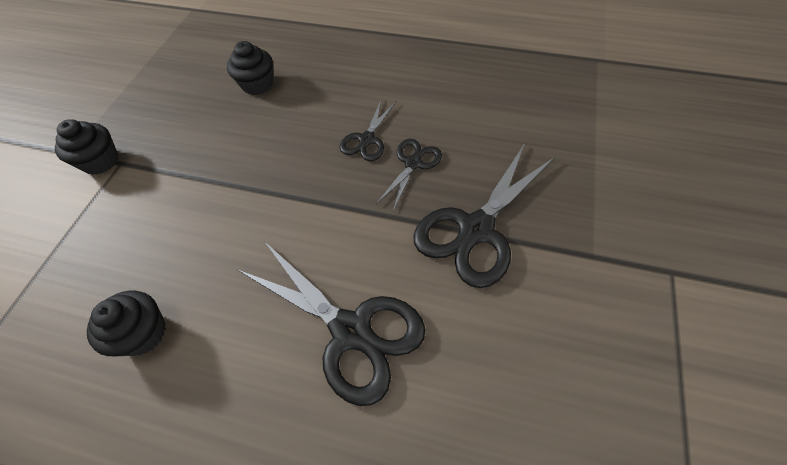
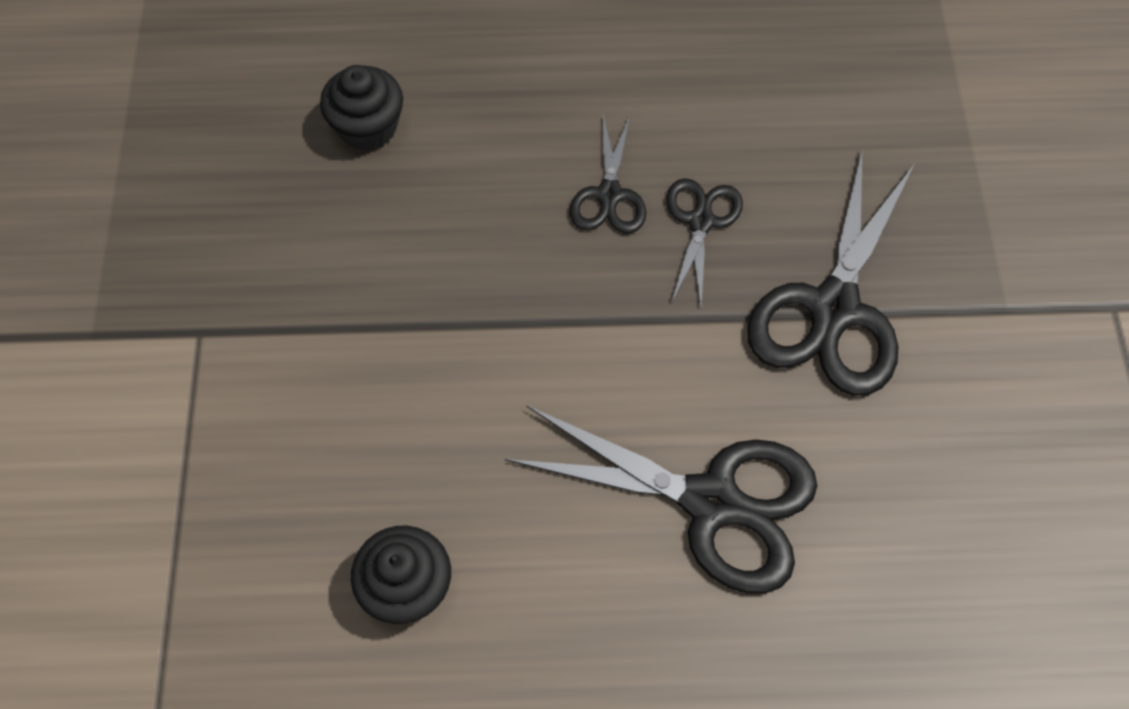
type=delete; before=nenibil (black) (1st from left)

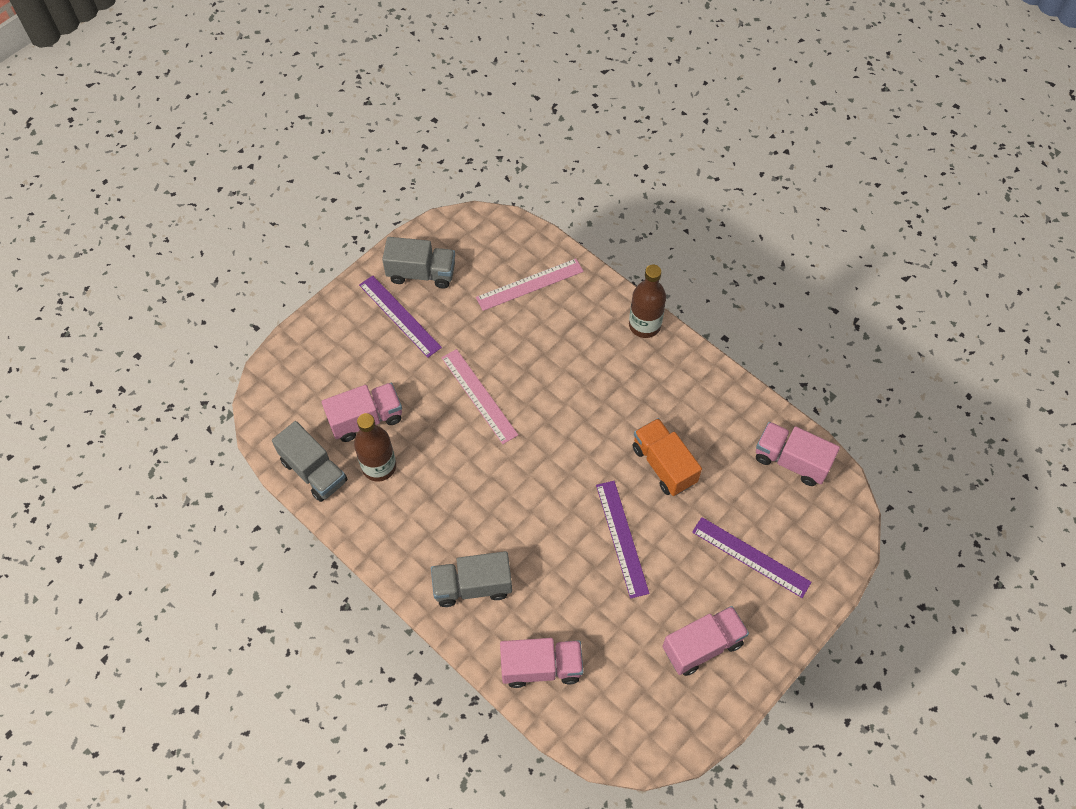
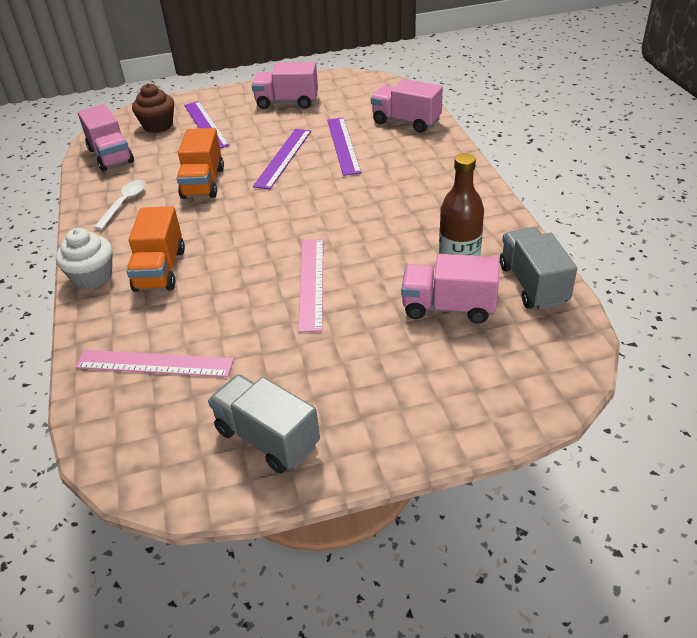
type=move; before=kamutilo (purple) (1st from left in the first image); after=kamutilo (purple) (3rd from left)
type=delete; before=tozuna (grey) (3rd from left)
type=replace; before=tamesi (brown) (2nd from left); after=nenibil (white)
type=insert; after=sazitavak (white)
type=insert; after=tozuna (orange) (1st from left)
type=insert; after=nenibil (brown)

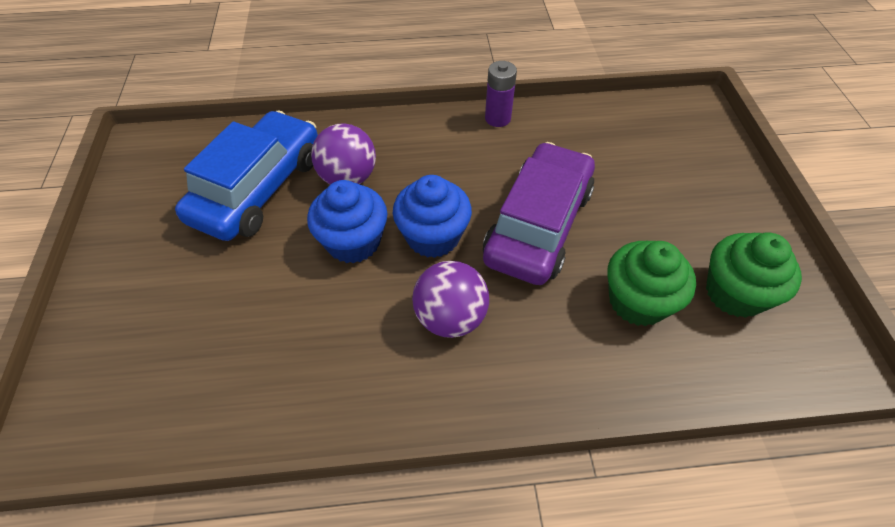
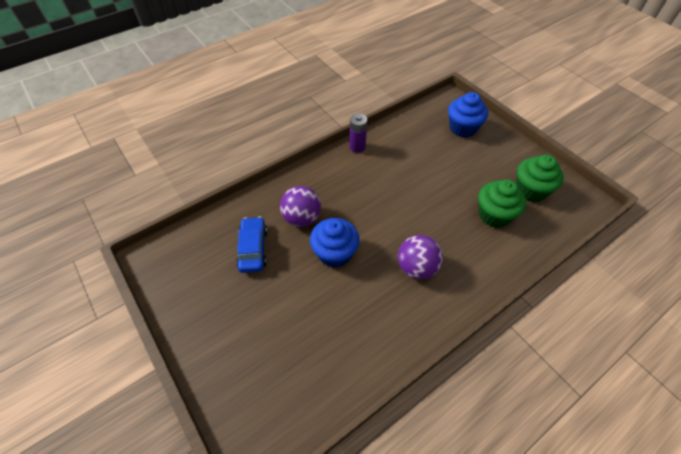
type=resize; before=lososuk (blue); scale=0.58
type=move; before=nenibil (blue) (2nd from left)
type=delete; before=lososuk (purple)

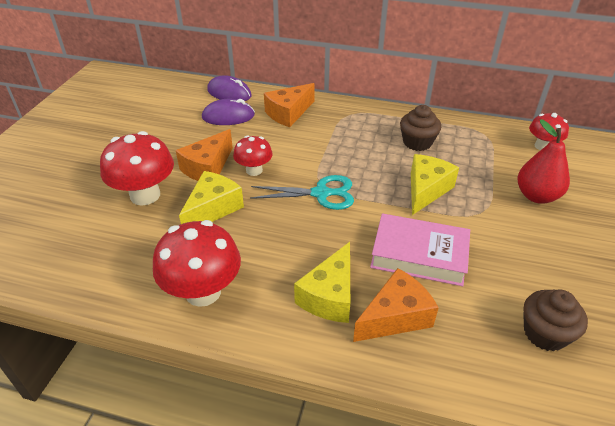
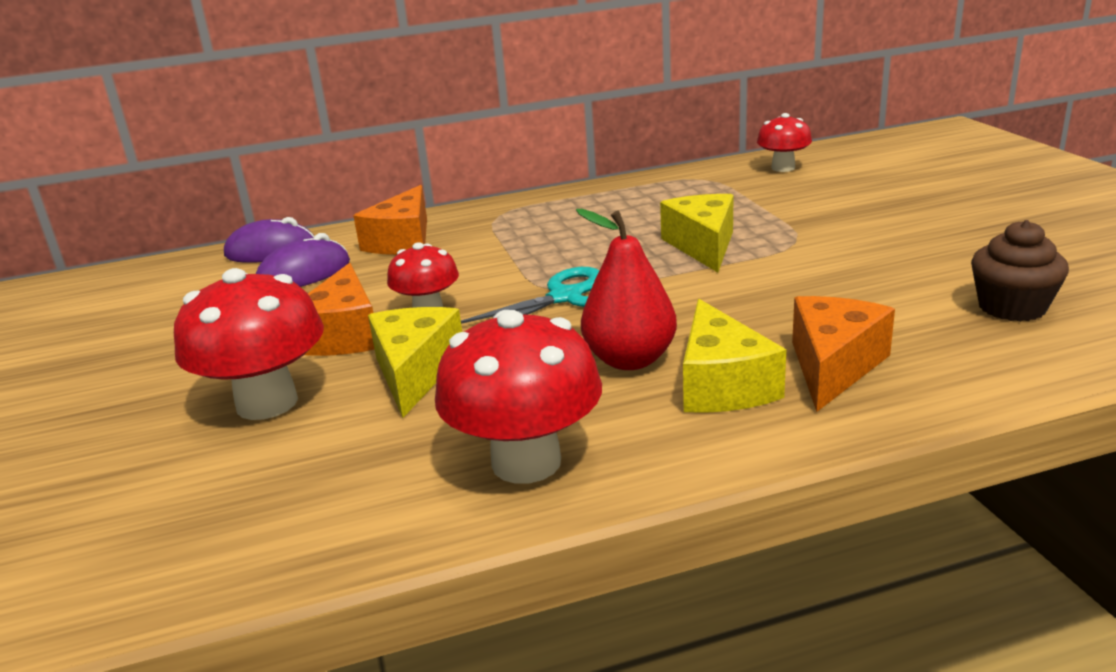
type=delete; before=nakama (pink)
type=delete; before=nenibil (brown) (1st from left)
type=move; before=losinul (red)

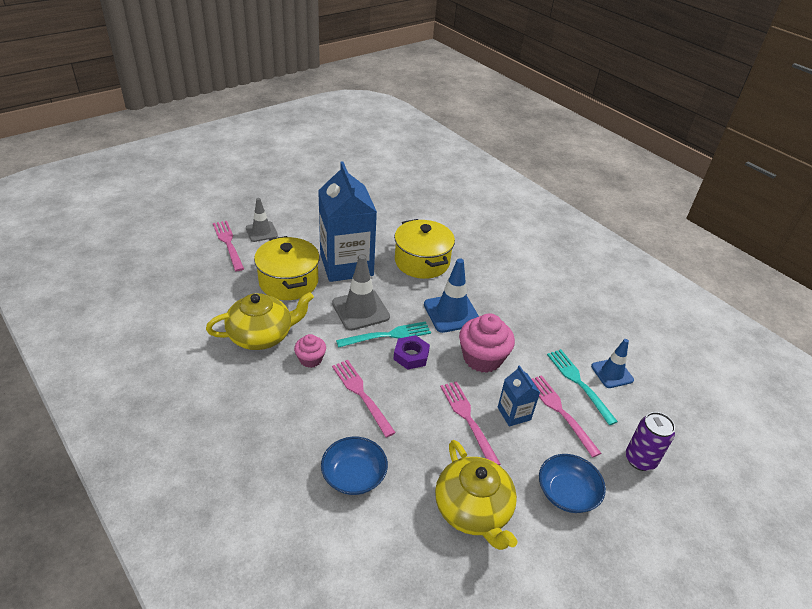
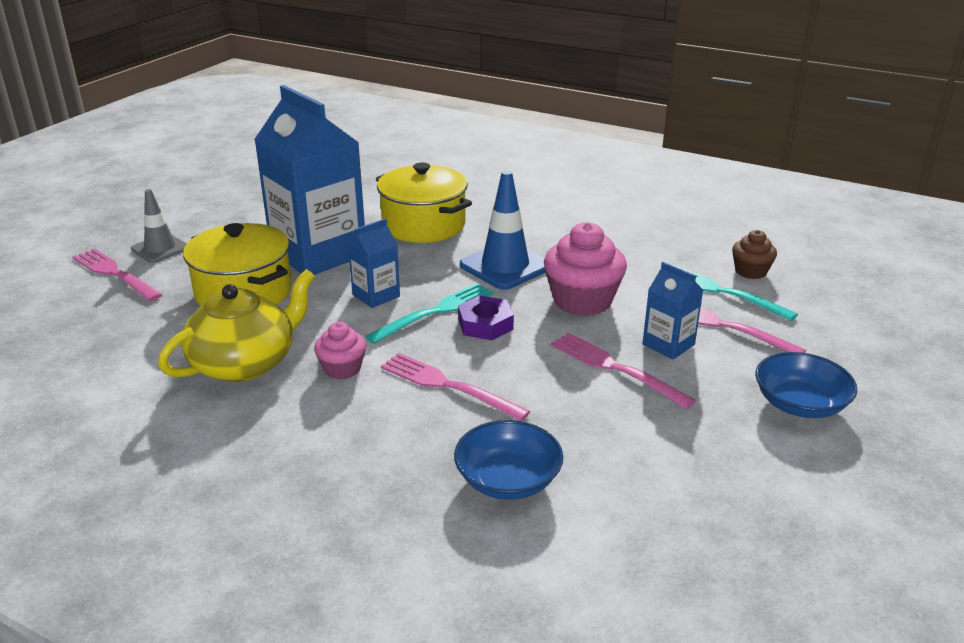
type=replace; before=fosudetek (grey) (2nd from left); after=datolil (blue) (2nd from left)
type=delete; before=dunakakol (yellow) (2nd from left)
type=replace; before=fosudetek (blue) (2nd from left); after=nenibil (brown)
type=delete; before=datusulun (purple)

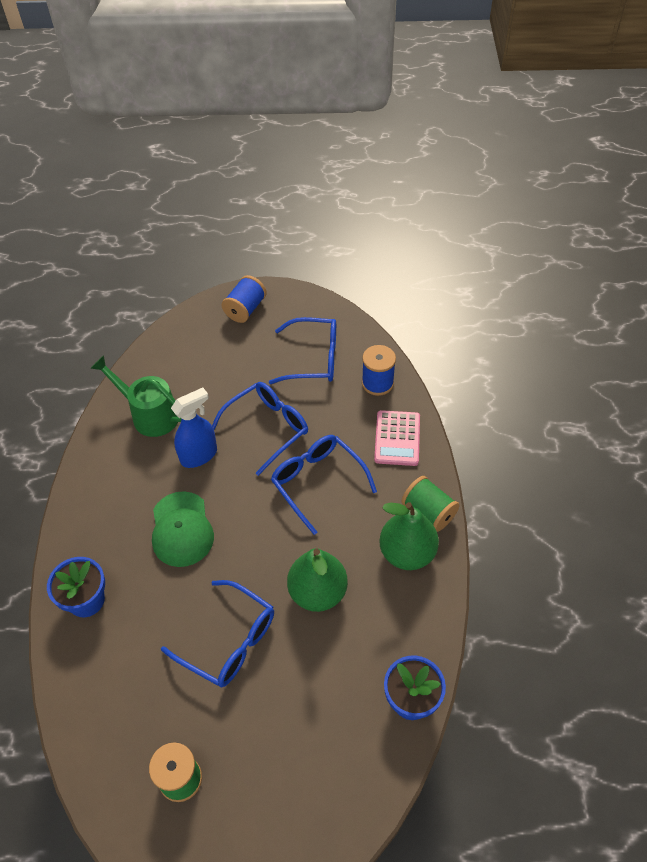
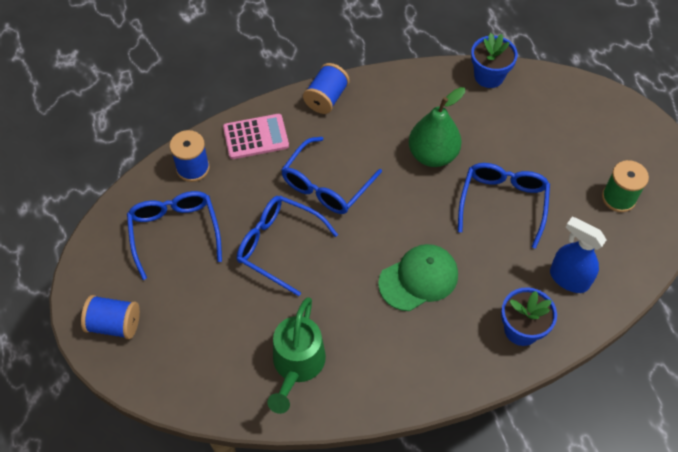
type=move; before=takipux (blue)
type=delete; before=losinul (green) (2nd from left)
type=recolor; before=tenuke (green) (2nd from left); after=tenuke (blue) (3rd from left)

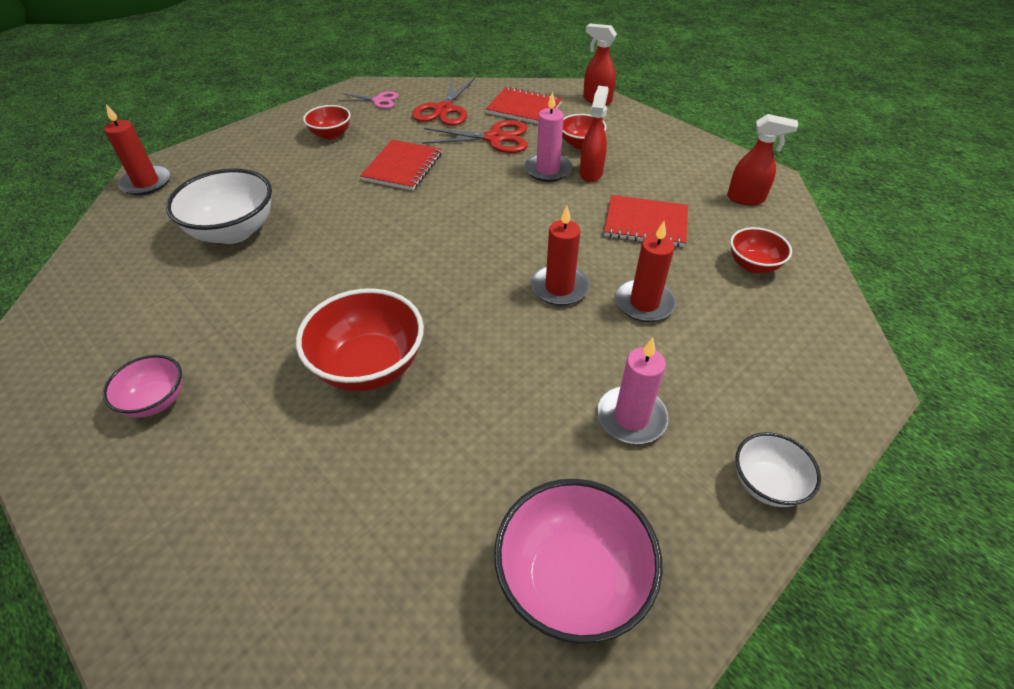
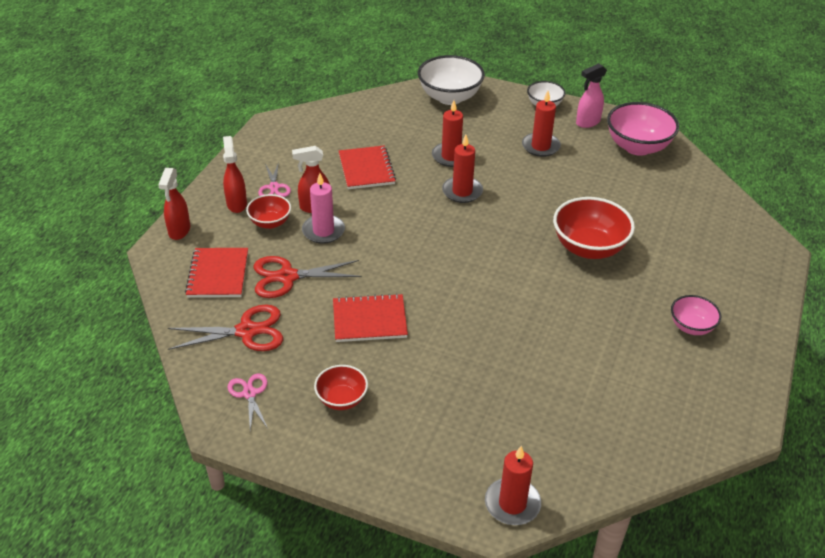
type=move; before=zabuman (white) (1st from left)
type=rotate; before=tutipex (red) (2nd from left); turn=-75
type=recolor; before=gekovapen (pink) (2nd from left); after=gekovapen (red) (4th from left)
type=move; before=takipux (red) (3rd from left in the first image); after=takipux (red) (2nd from left)
type=delete; before=zabuman (red) (4th from left)
type=insert; after=tutipex (pink) (2nd from left)
type=insert; after=takipux (pink)

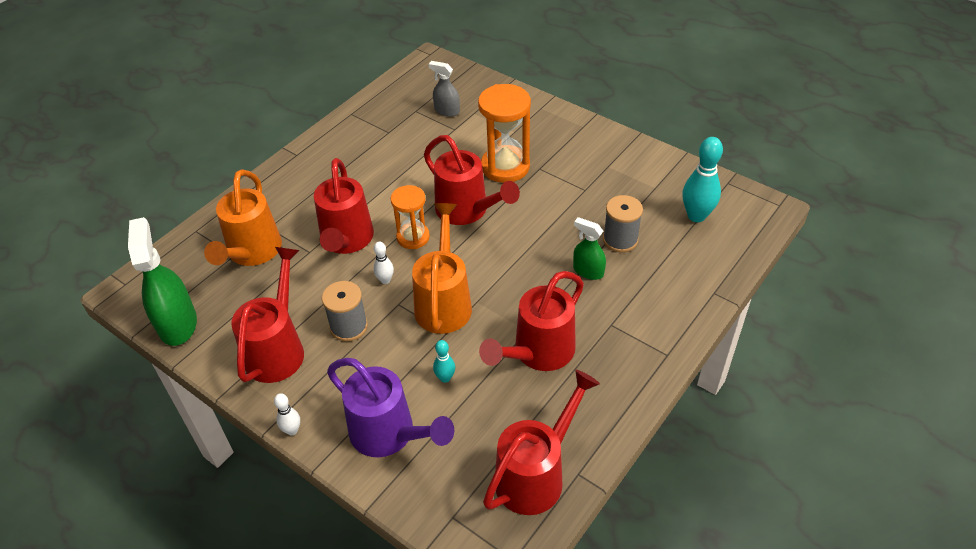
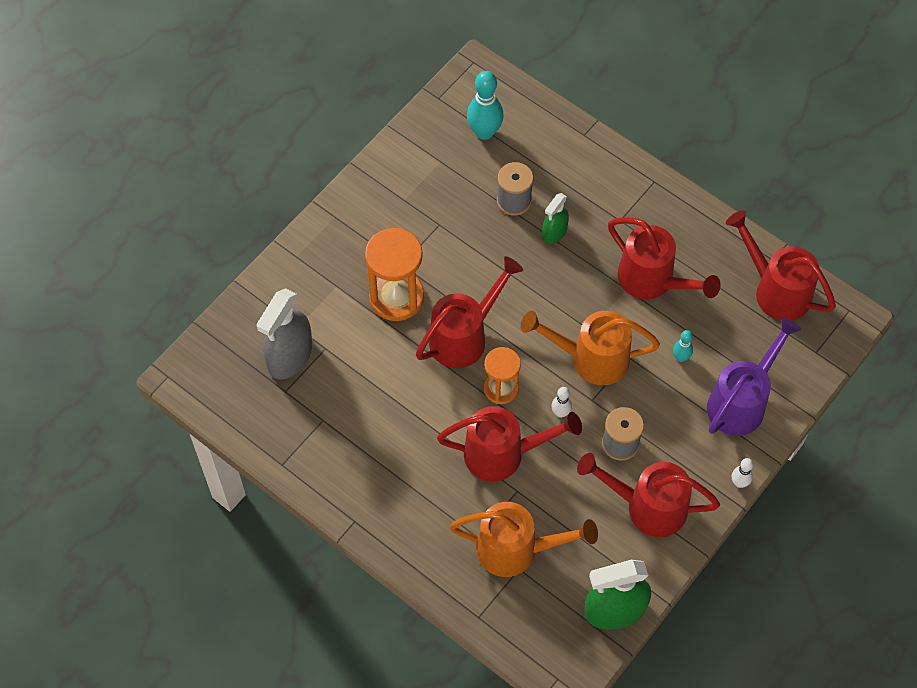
type=resize; before=takipux (grey); scale=1.77

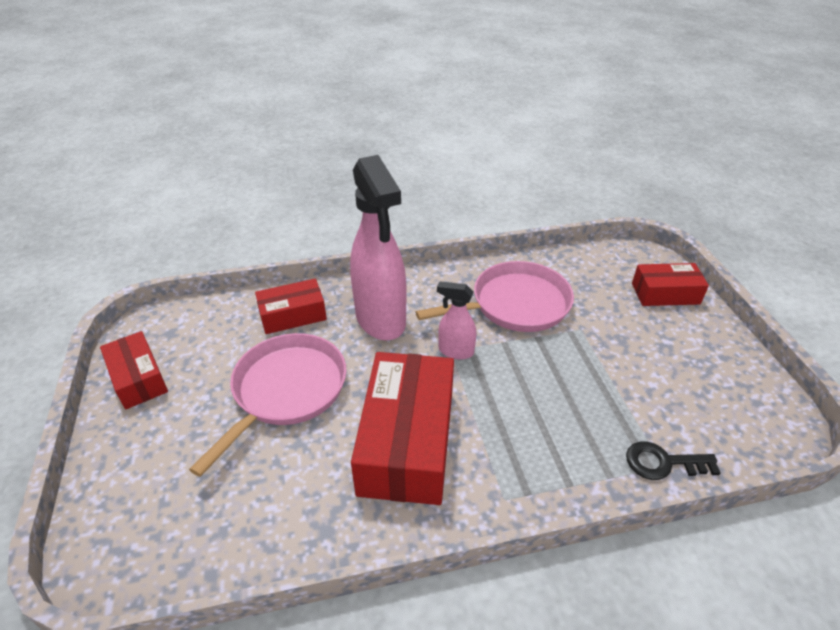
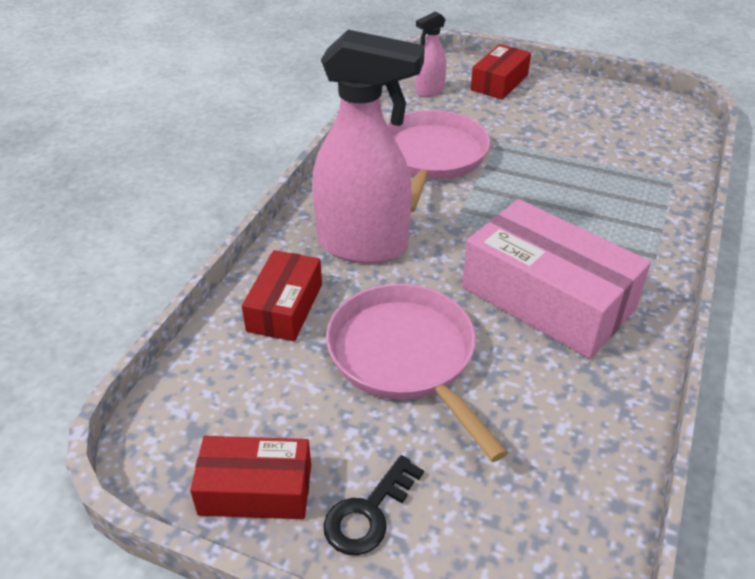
type=recolor; before=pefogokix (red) (3rd from left); after=pefogokix (pink)
type=move; before=takipux (pink) (2nd from left)
type=move; before=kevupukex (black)

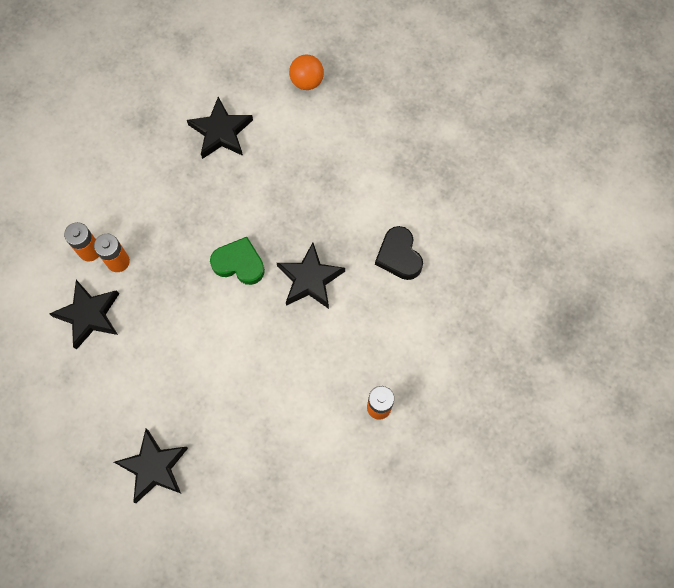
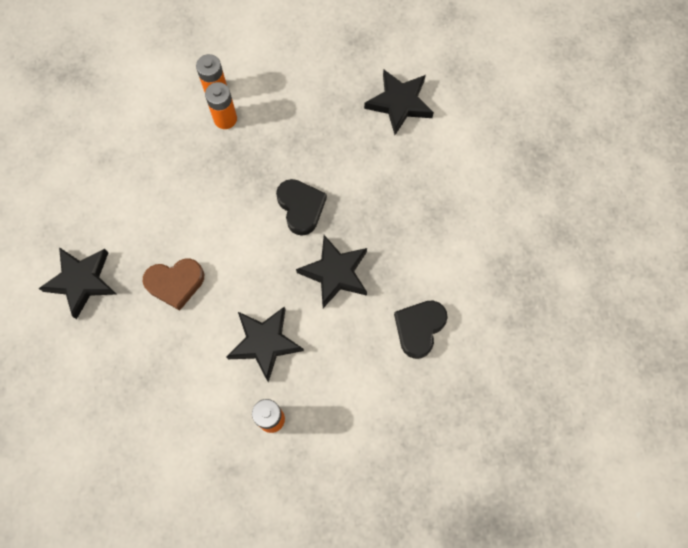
type=move; before=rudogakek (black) (1st from left in the first image); after=rudogakek (black) (2nd from left)
type=recolor; before=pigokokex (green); after=pigokokex (black) (1st from left)
type=delete; before=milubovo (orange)
type=insert; after=pigokokex (brown)

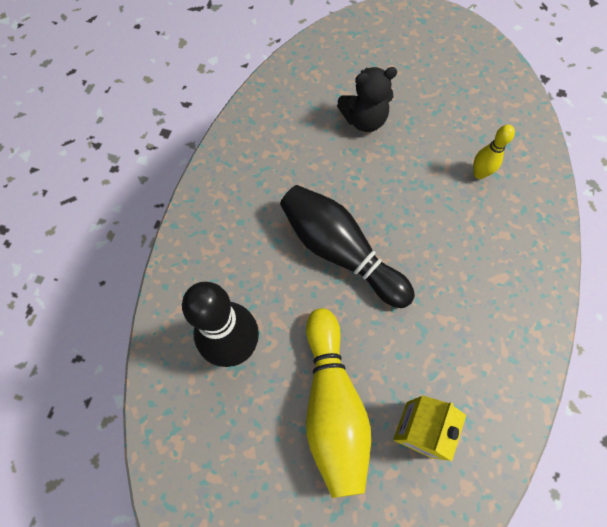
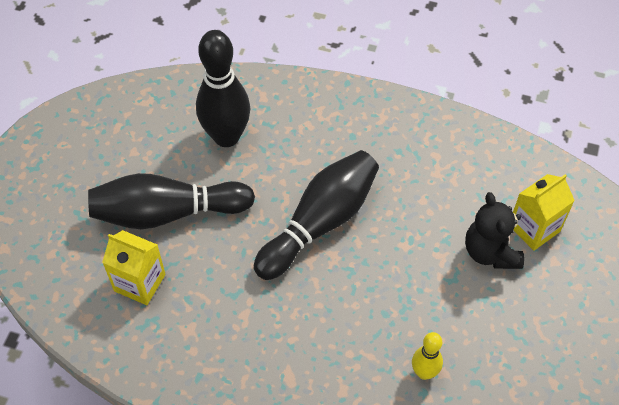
type=recolor; before=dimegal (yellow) (1st from left); after=dimegal (black) (1st from left)
type=insert; after=datolil (yellow) (2nd from left)

